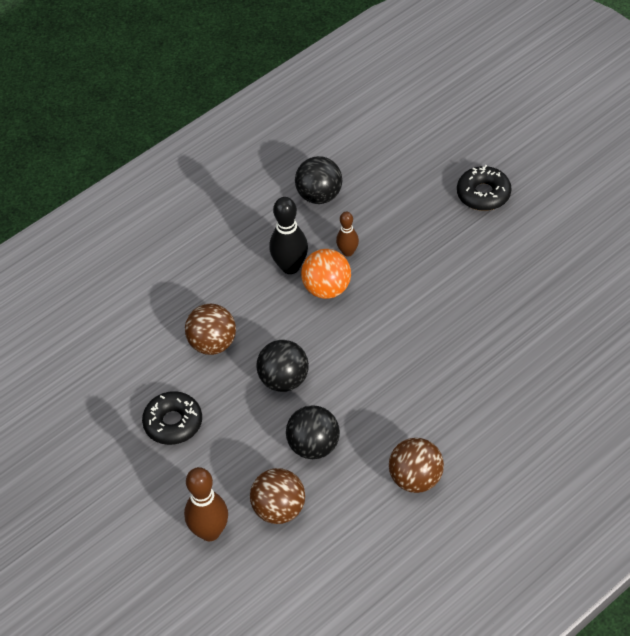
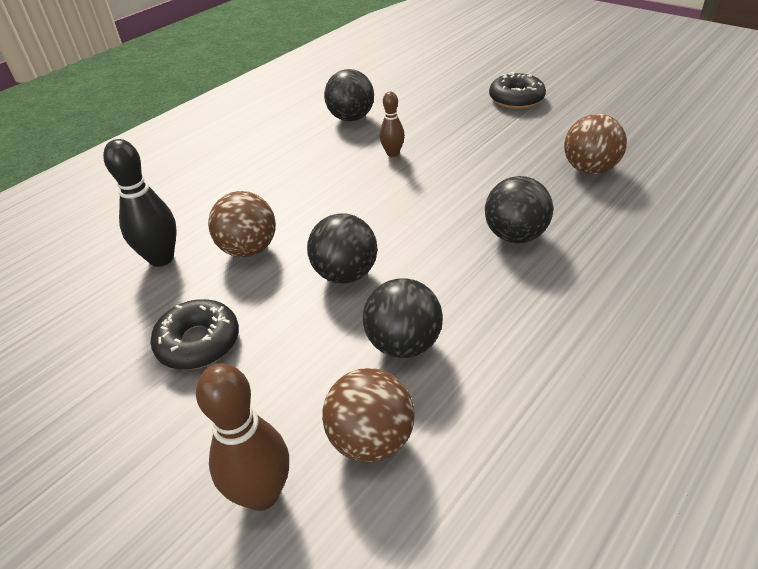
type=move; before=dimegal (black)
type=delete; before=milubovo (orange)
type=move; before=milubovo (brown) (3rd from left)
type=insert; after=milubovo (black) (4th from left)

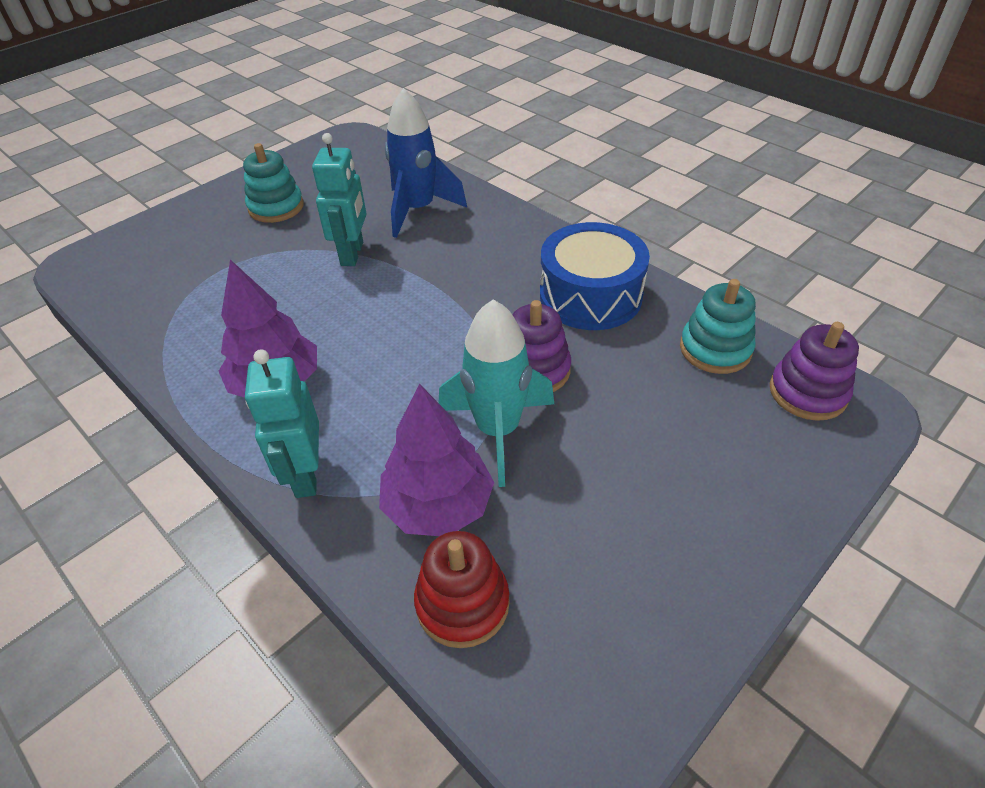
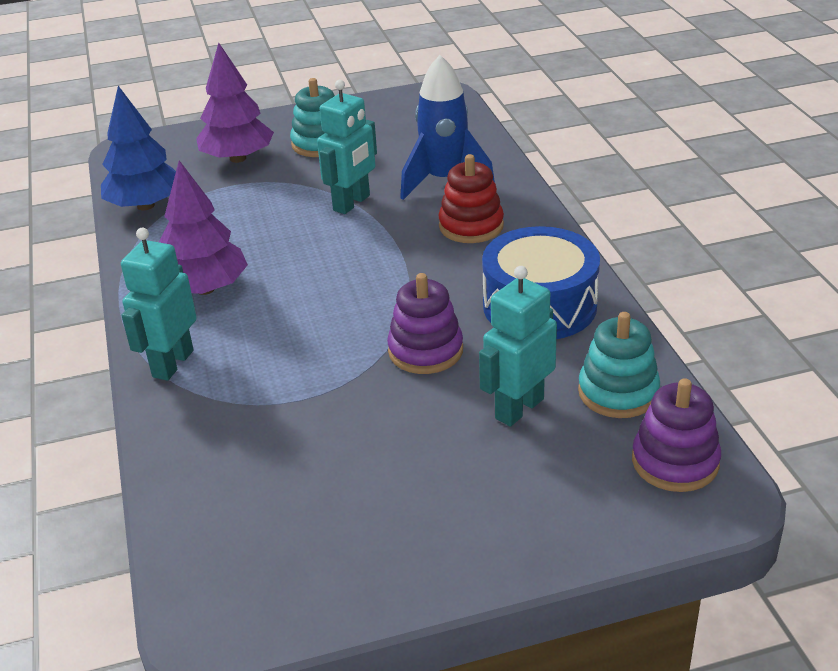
type=move; before=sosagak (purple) (2nd from left)
type=move; before=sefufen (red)
type=delete; before=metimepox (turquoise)
type=insert; after=sosagak (blue)
type=insert; after=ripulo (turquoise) (3rd from left)

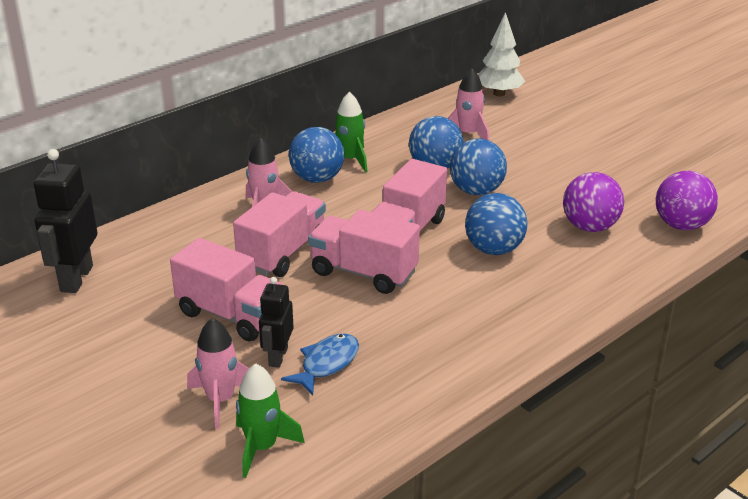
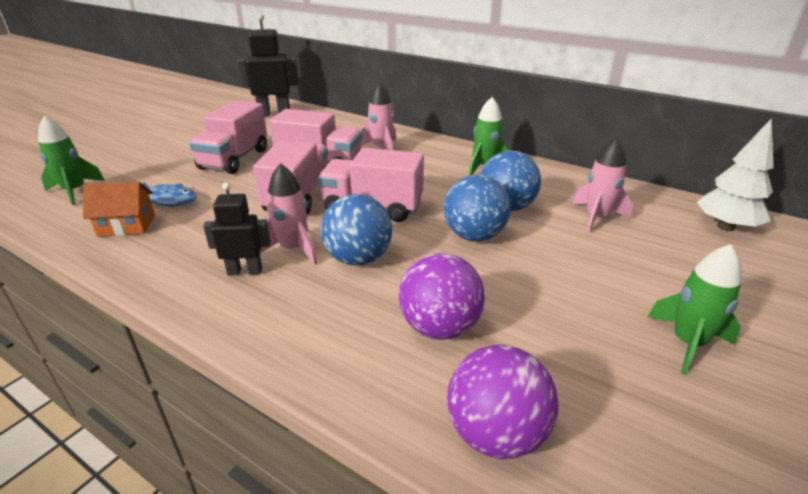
type=move; before=metimepox (pink) (1st from left)
type=move; before=ripulo (black) (2nd from left in the first image); after=ripulo (black) (1st from left)
type=delete; before=milubovo (blue) (1st from left)
type=insert; after=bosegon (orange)
type=insert; after=metimepox (green) (3rd from left)

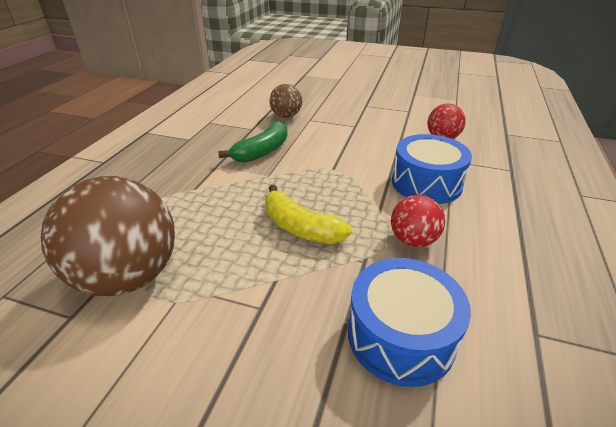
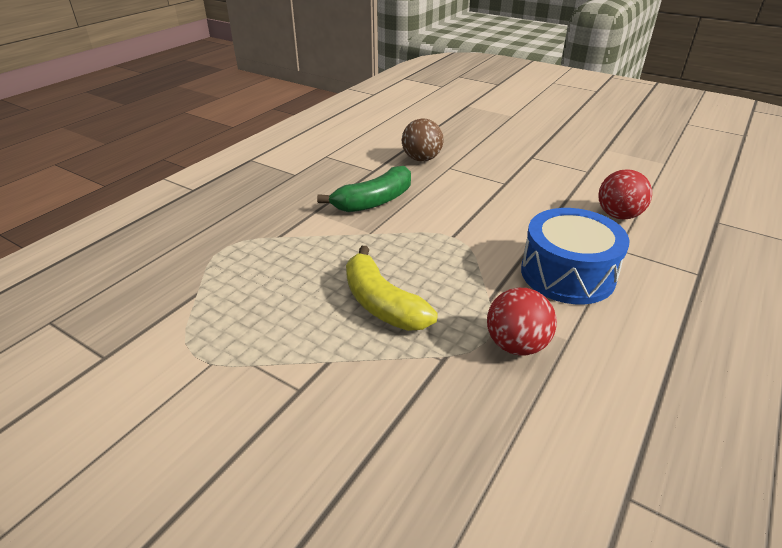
type=delete; before=milubovo (brown) (1st from left)
type=delete; before=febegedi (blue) (1st from left)

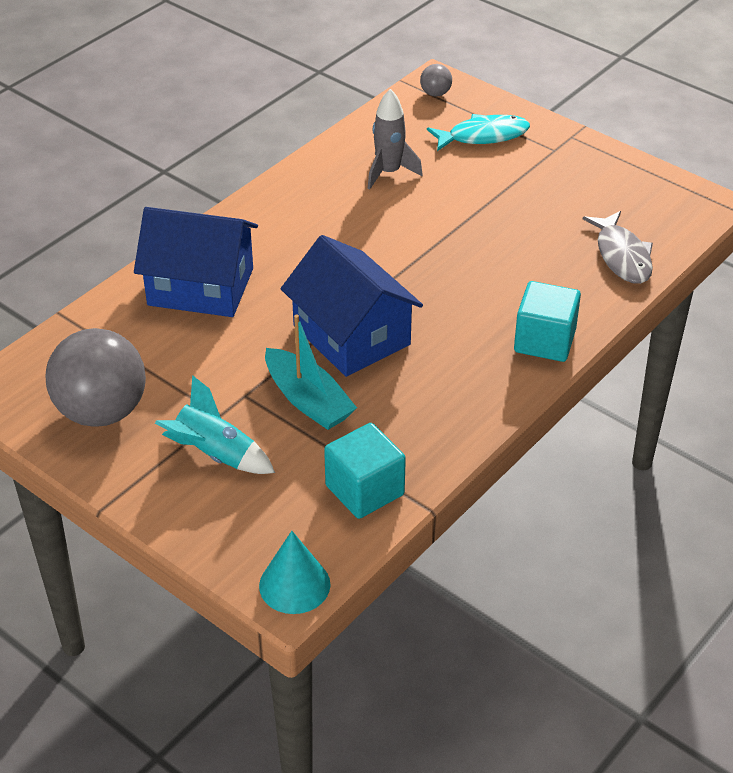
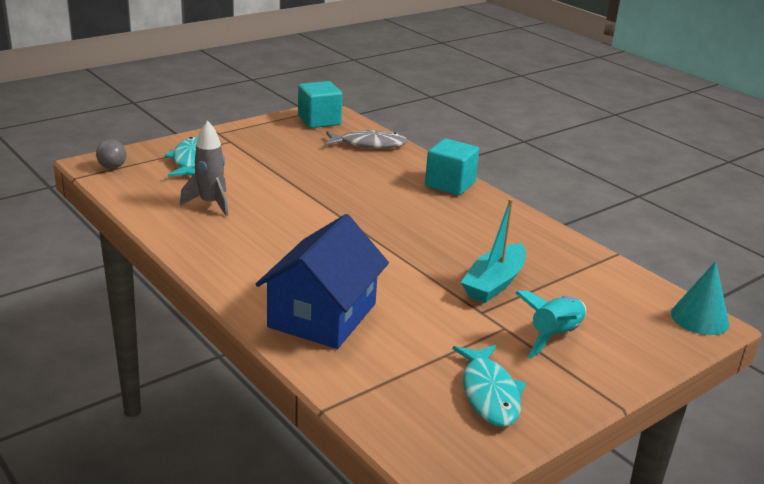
type=replace; before=milubovo (grey) (1st from left); after=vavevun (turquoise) (2nd from left)
type=rotate; before=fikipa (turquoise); turn=150
type=delete; before=bosegon (blue) (2nd from left)
type=move; before=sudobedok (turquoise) (1st from left)

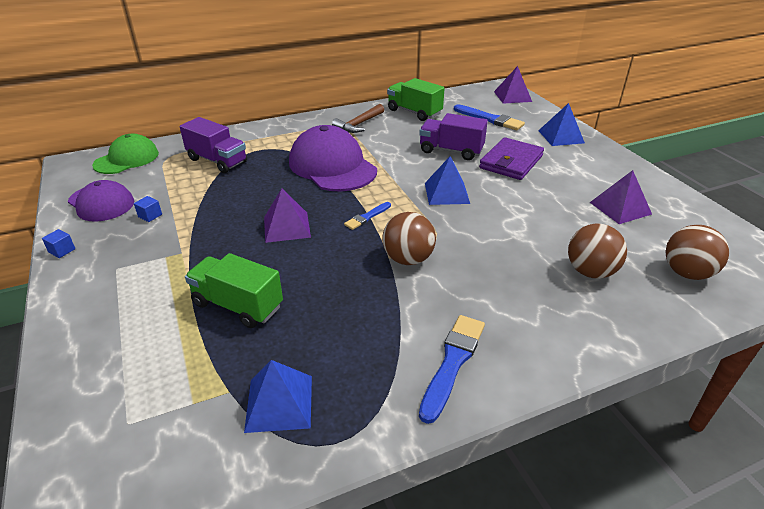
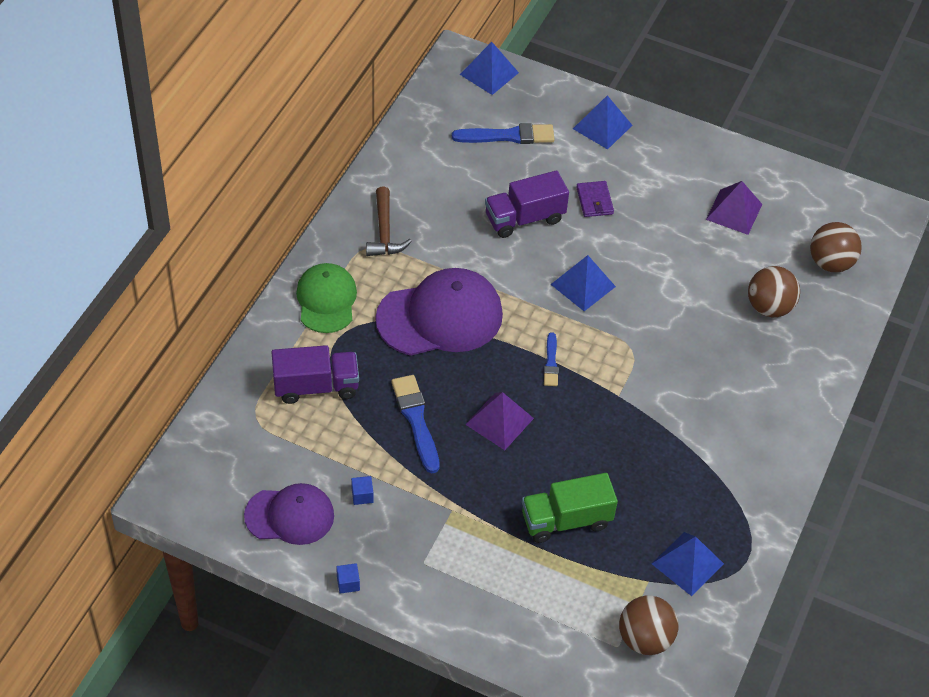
type=move; before=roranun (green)
type=rotate; before=roranun (purple) (2nd from left); turn=150
type=move; before=milubovo (brown) (1st from left)
type=delete; before=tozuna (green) (2nd from left)
type=move; before=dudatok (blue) (2nd from left in the first image); after=dudatok (blue) (1st from left)
type=resize; before=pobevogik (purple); scale=0.57
type=recolor; before=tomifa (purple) (2nd from left); after=tomifa (blue) (1st from left)

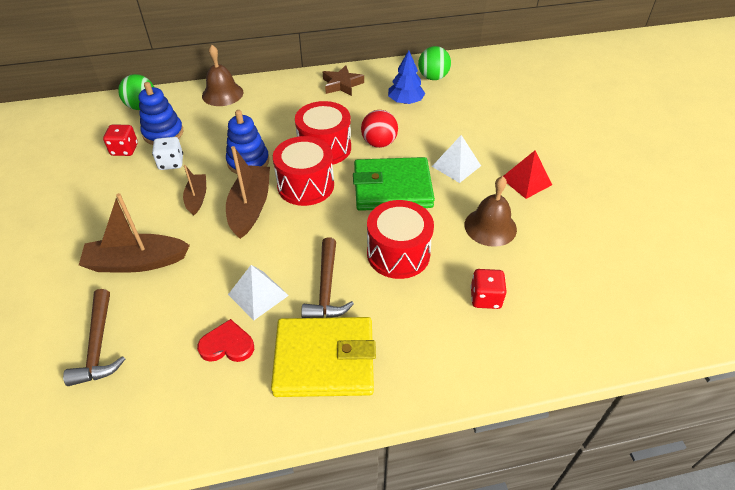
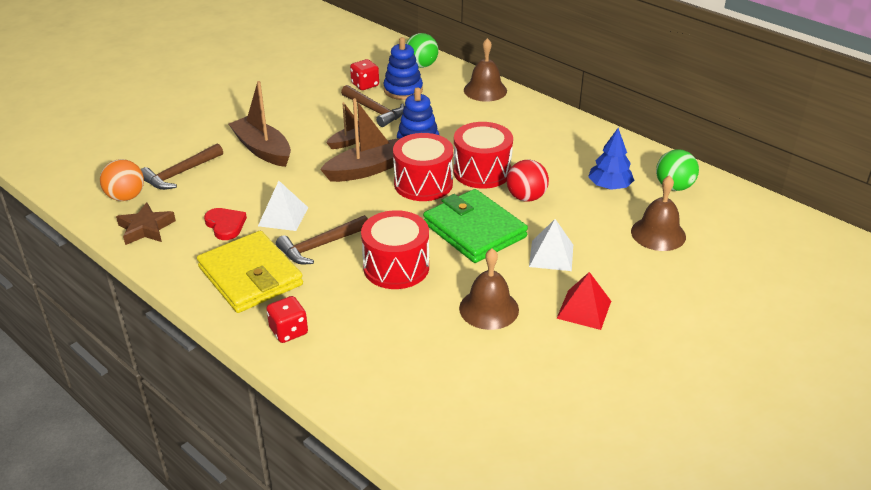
type=replace; before=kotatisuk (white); after=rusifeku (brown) (3rd from left)
type=move; before=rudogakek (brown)
type=move; before=kotatisuk (red) (2nd from left in the first image); after=kotatisuk (red) (1st from left)
type=insert; after=milubovo (orange)
type=insert; after=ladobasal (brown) (3rd from left)

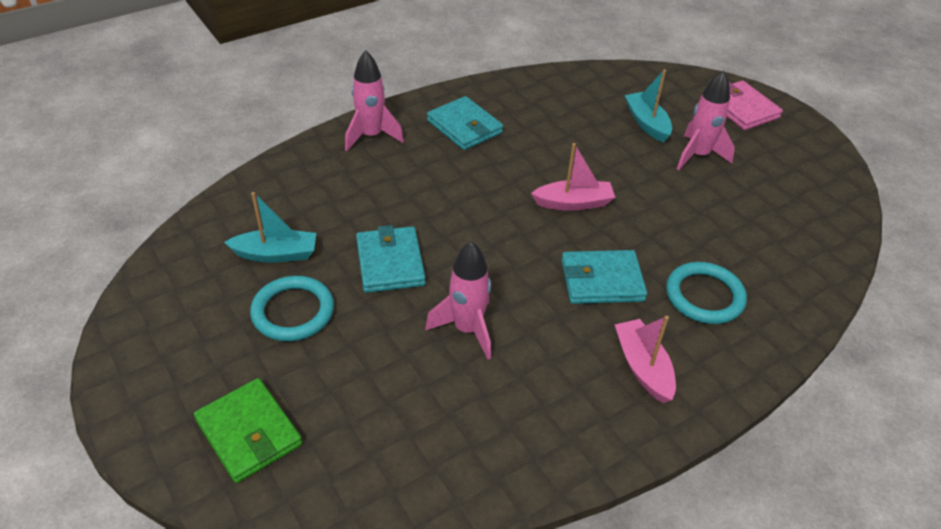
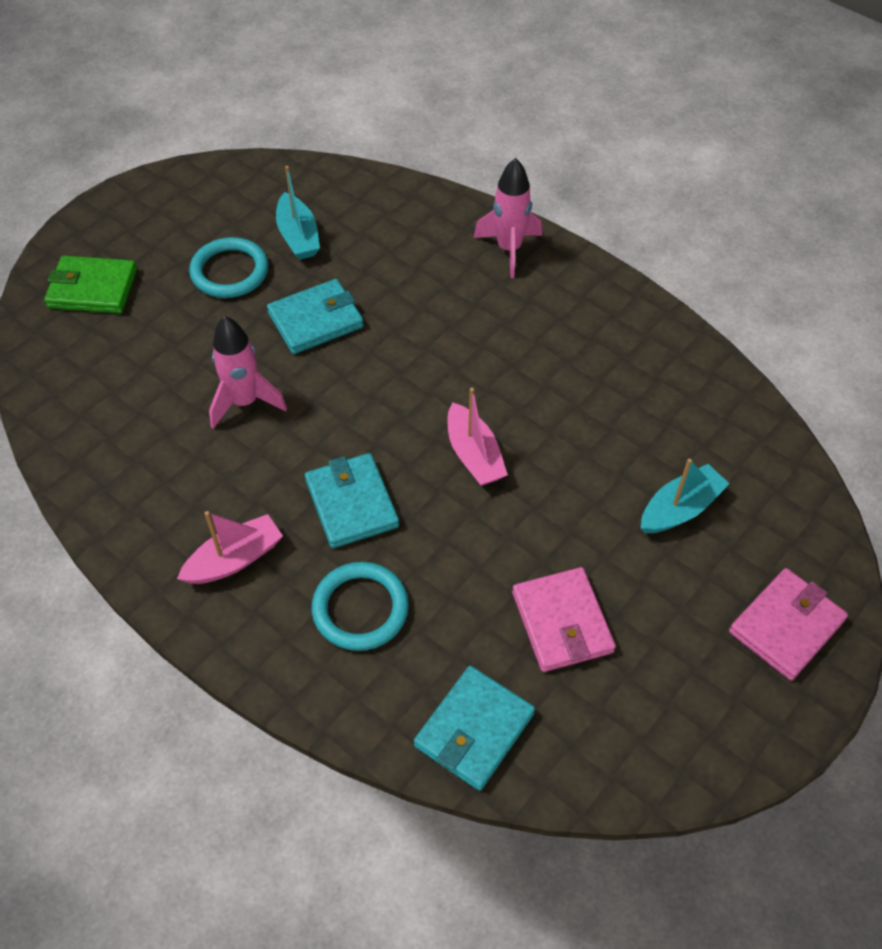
type=rotate; before=pobevogik (green); turn=60
type=move; before=pobevogik (turquoise) (2nd from left in the first image); after=pobevogik (turquoise) (3rd from left)
type=delete; before=metimepox (pink) (3rd from left)
type=insert; after=pobevogik (pink) (1st from left)

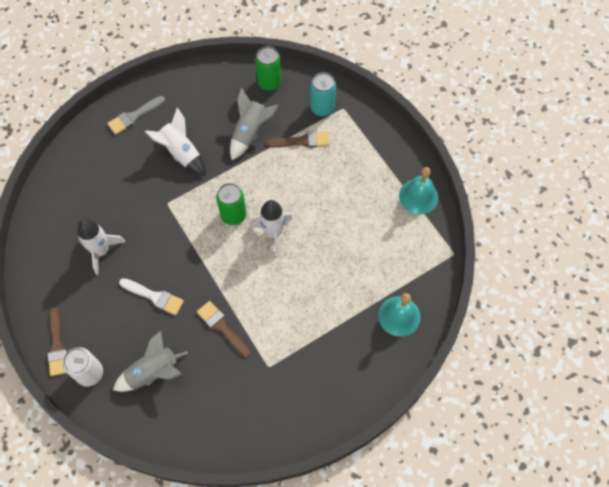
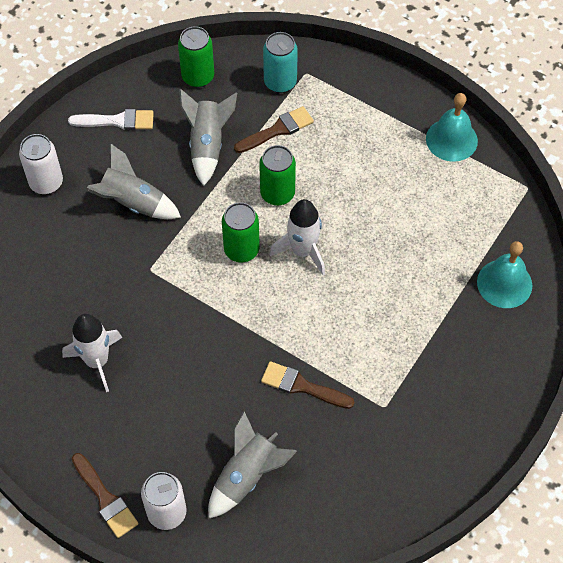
type=replace; before=dudatok (grey); after=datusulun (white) (1st from left)
type=move; before=dudatok (white)
type=recolor; before=metimepox (white) (2nd from left); after=metimepox (grey) (1st from left)
type=insert; after=datusulun (green) (3rd from left)

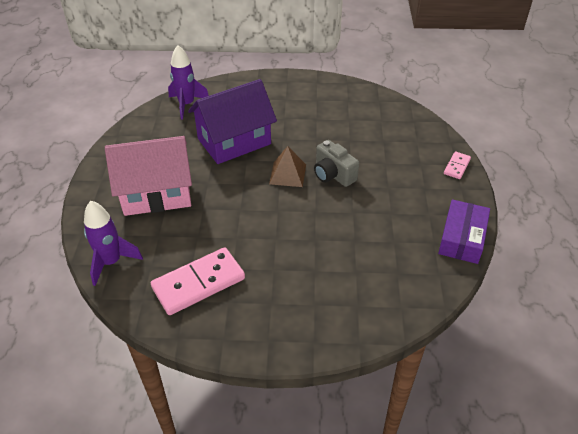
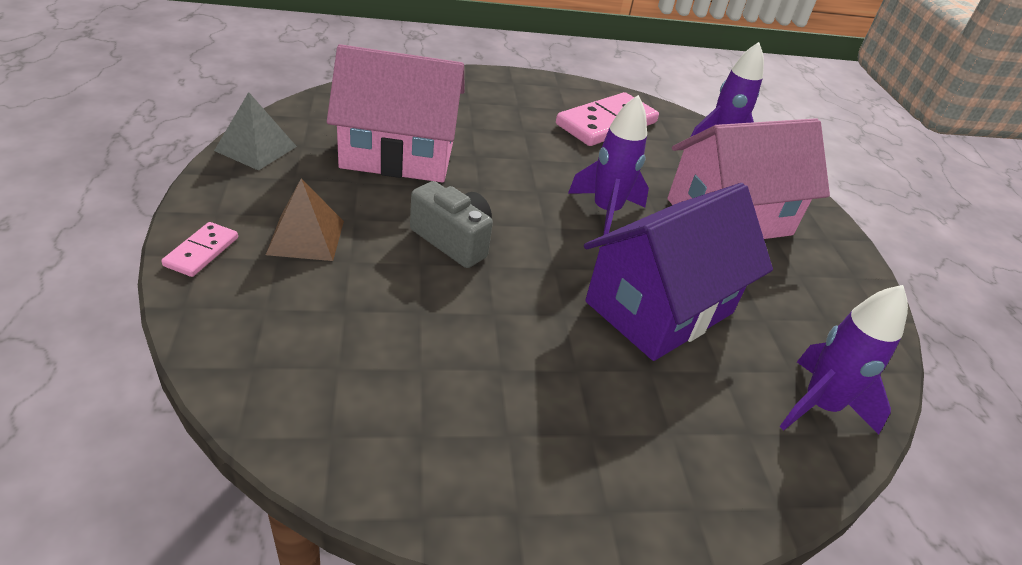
type=move; before=tomifa (brown)
type=replace; before=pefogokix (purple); after=tomifa (grey)
type=insert; after=bosegon (pink) (1st from left)
type=insert; after=metimepox (purple) (1st from left)

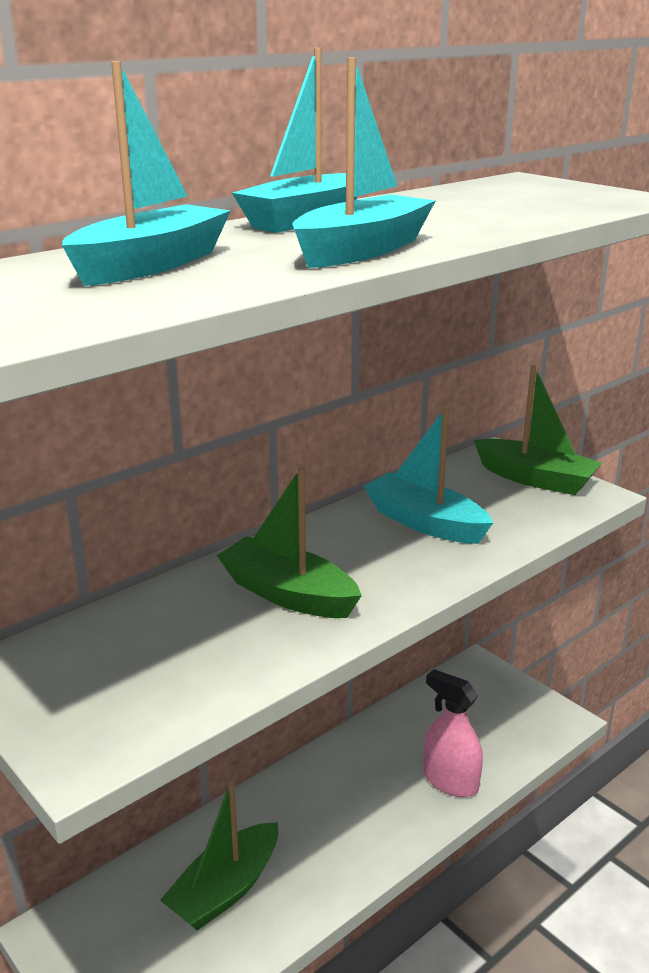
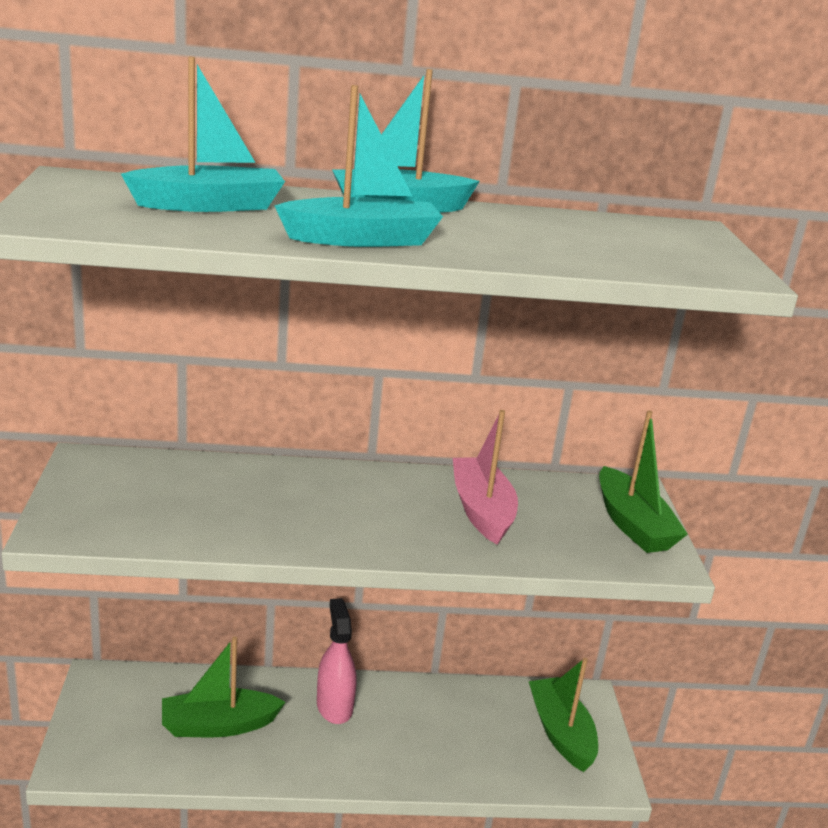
type=move; before=fikipa (green) (2nd from left)
type=recolor; before=fikipa (turquoise) (4th from left); after=fikipa (pink)
type=move; before=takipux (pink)

